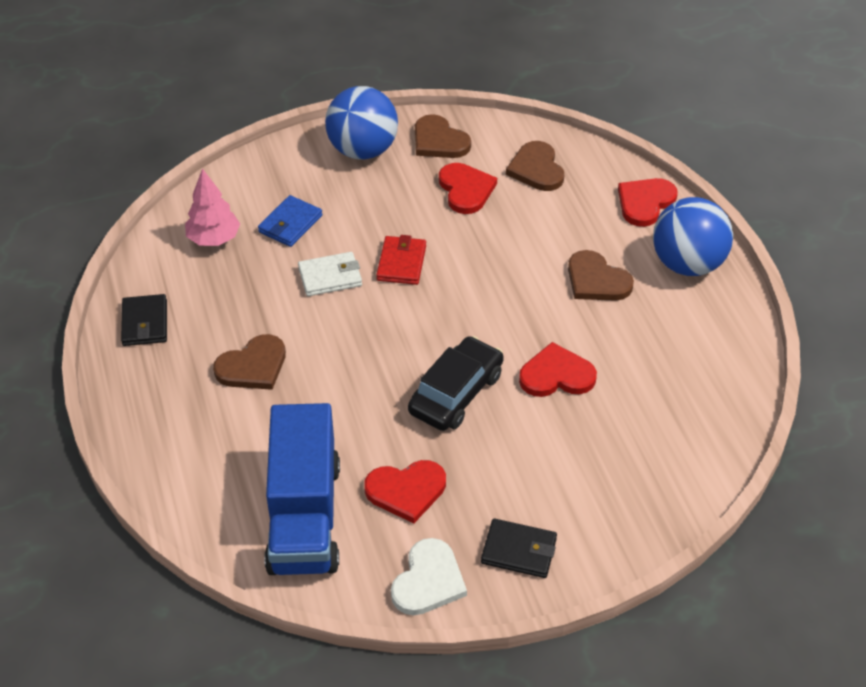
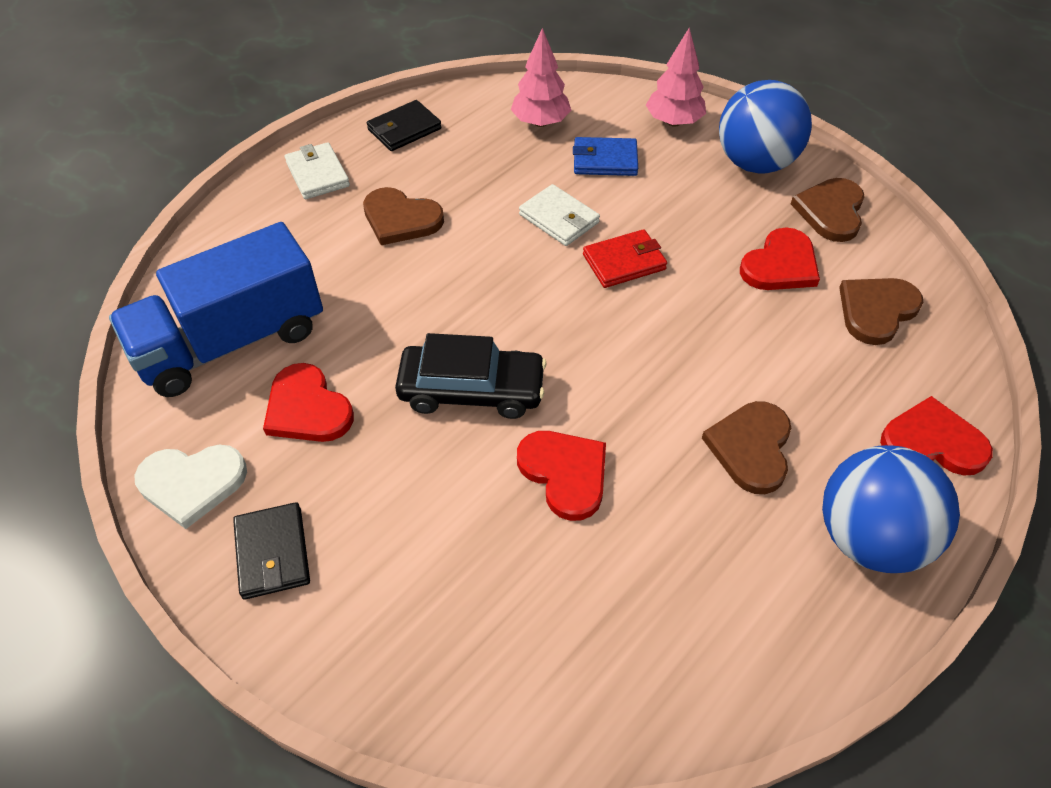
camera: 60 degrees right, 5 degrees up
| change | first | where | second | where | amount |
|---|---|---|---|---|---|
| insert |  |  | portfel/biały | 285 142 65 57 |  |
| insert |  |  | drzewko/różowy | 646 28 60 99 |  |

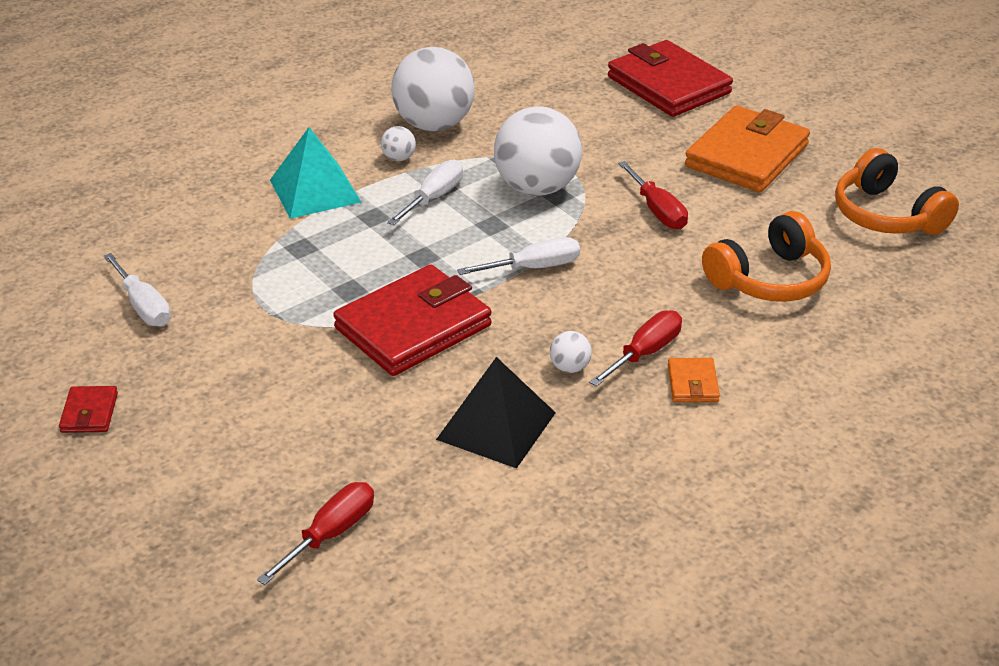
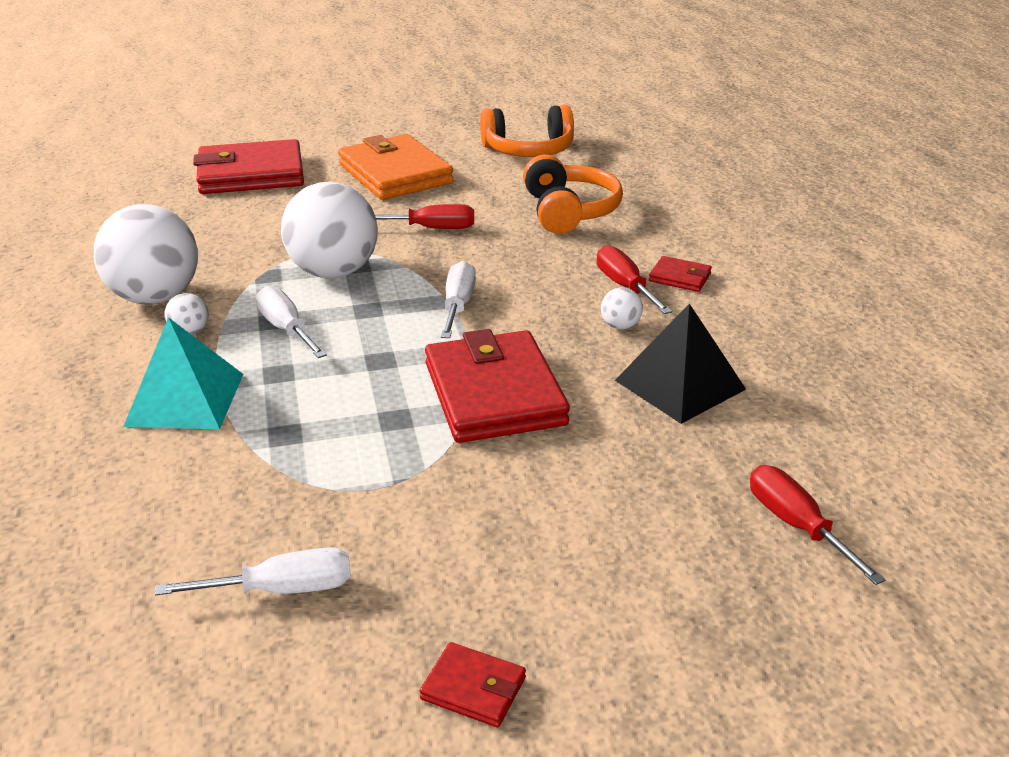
camera: 65 degrees left, 5 degrees down
| change | first | where | second | where | amount |
|---|---|---|---|---|---|
| recolor | portfel/pomarańczowy | 668 358 52 44 | portfel/czerwony | 649 256 63 36 |  |

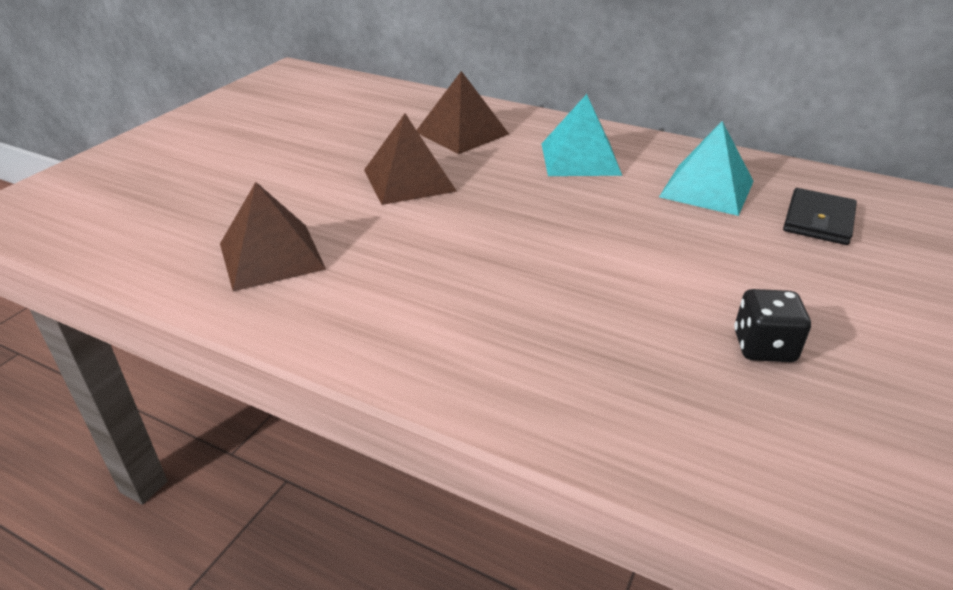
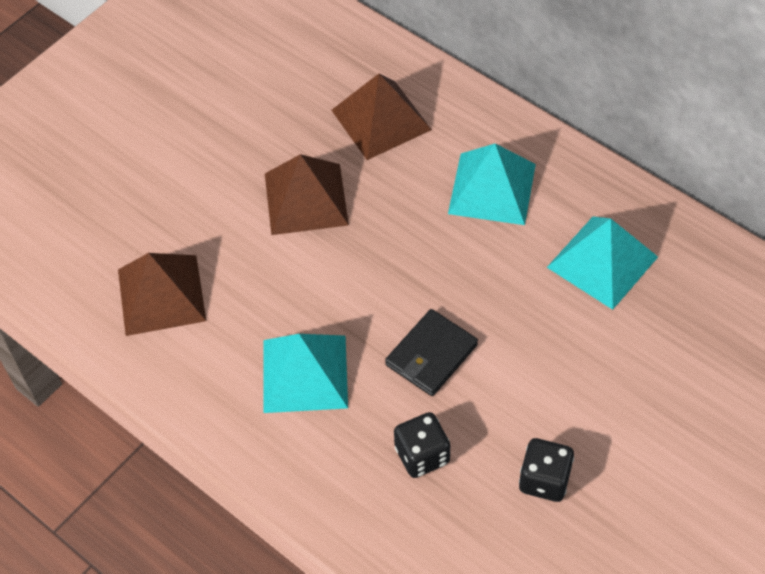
camera: 15 degrees right, 20 degrees up
| change | first | where | second | where | amount |
|---|---|---|---|---|---|
| insert |  |  | piramida/turkusowy | 264 334 84 79 |  |
| insert |  |  | kostka do gry/czarny | 394 412 56 66 |  |
| move | portfel/czarny | 783 188 74 57 |  | 385 309 93 87 |  |

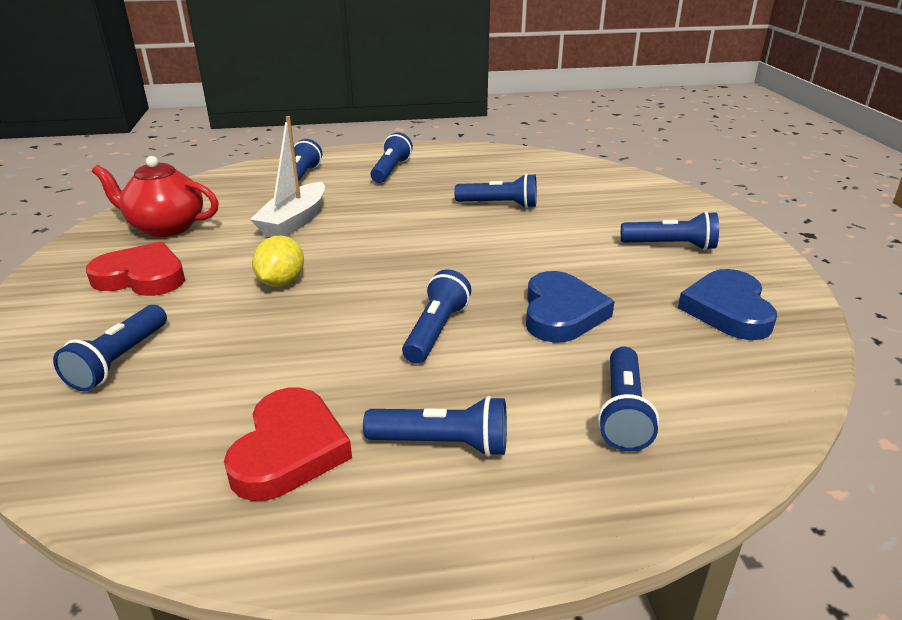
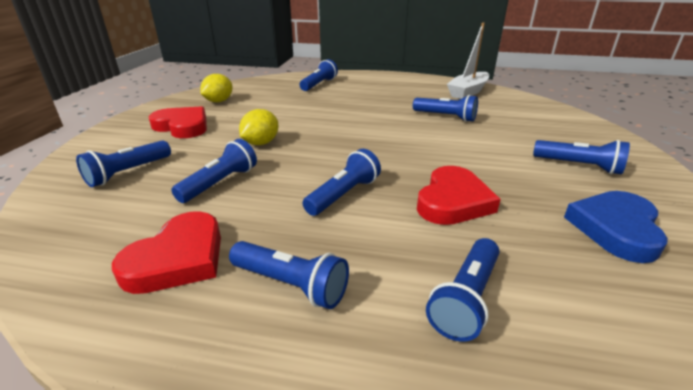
camera: 20 degrees right, 0 degrees up
| change | first | where | second | where | amount |
|---|---|---|---|---|---|
| move | łódka/biały | 250 116 75 121 |  | 447 23 42 76 |  |
| move | latarka/niebieski | 370 132 43 51 |  | 171 139 86 64 |  |
| replace | imbryk/czerwony | 92 156 127 81 | cytryna/żółty | 200 74 32 28 |  |
| recolor | serce/niebieski | 526 271 89 72 | serce/czerwony | 417 166 84 59 |  |

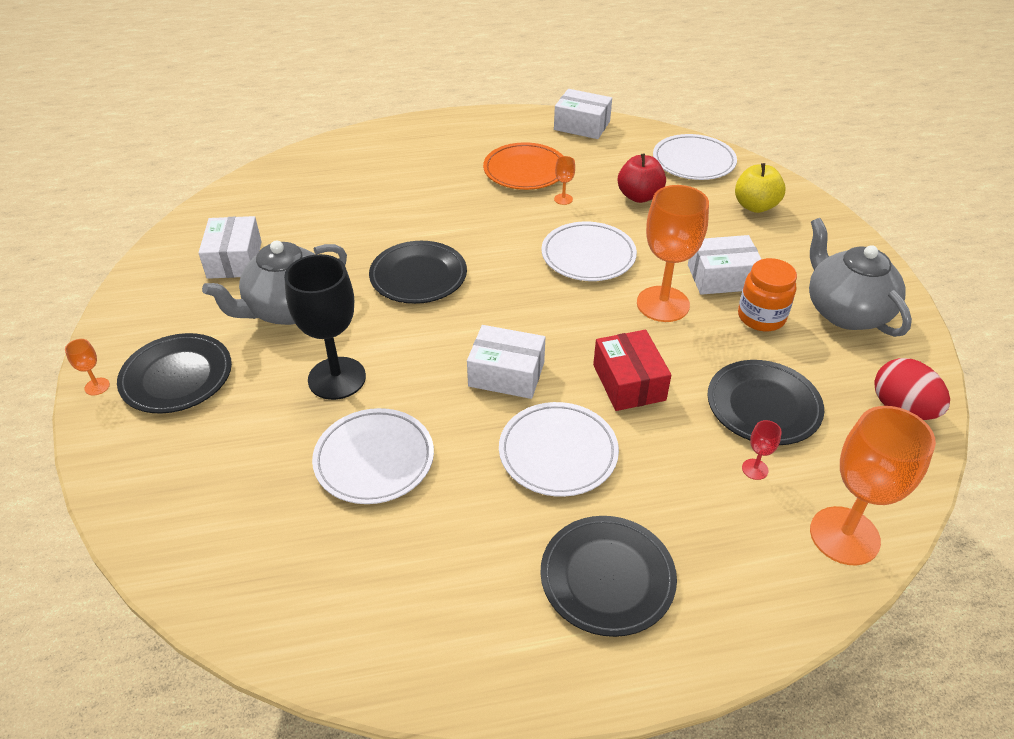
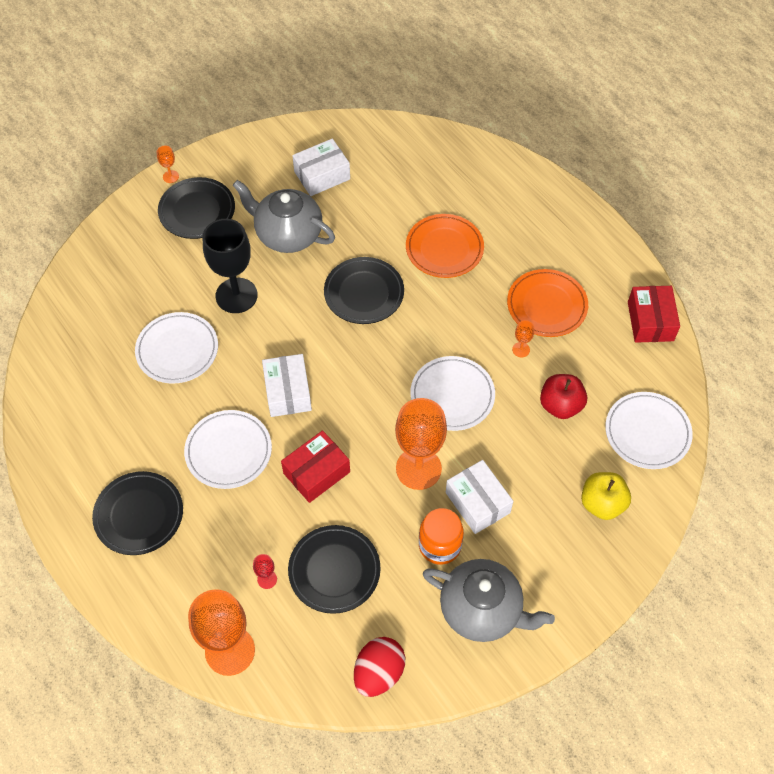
camera: 65 degrees right, 15 degrees up
| change | first | where | second | where | amount |
|---|---|---|---|---|---|
| insert |  |  | talerz/pomarańczowy | 406 214 78 64 |  |
| recolor | pudełko/biały | 554 89 58 50 | pudełko/czerwony | 628 286 52 57 |  |
| rotate | imbryk/szary | 809 218 103 119 |  | 423 559 132 83 | 75 degrees clockwise |

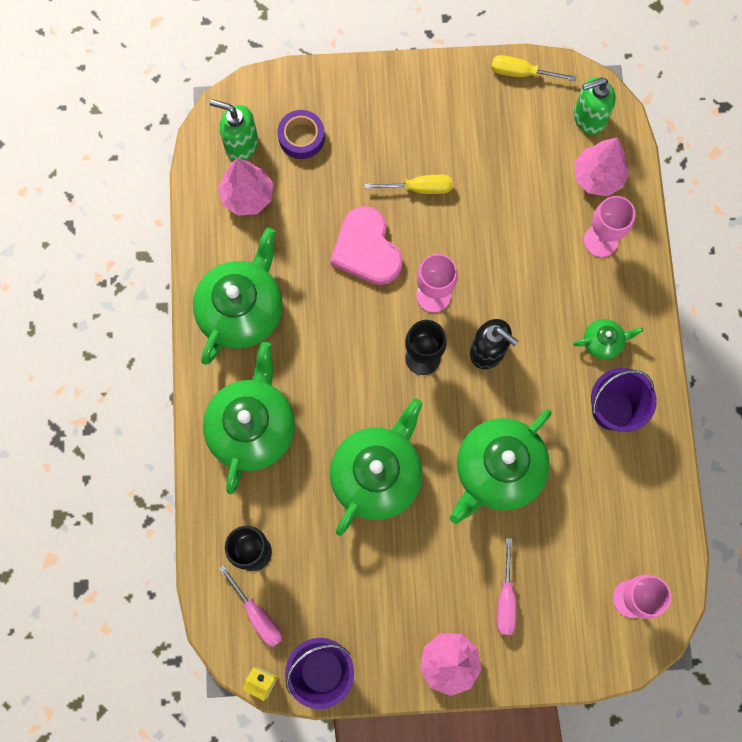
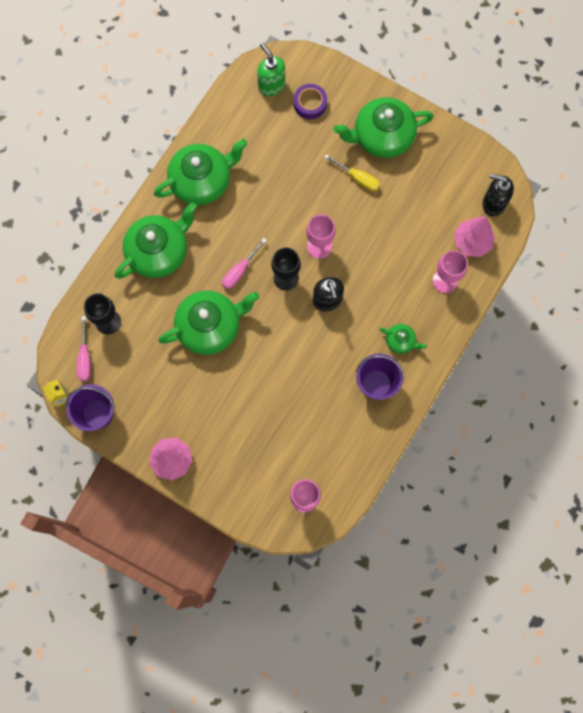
camera: 35 degrees right, 0 degrees up
| change | first | where | second | where | amount |
|---|---|---|---|---|---|
| delete | drzewko/różowy | 218 158 55 58 |  |  |  |
| delete | serce/różowy | 330 206 73 79 |  |  |  |
| delete | śrubokręt/żółty | 491 55 85 26 |  |  |  |
| move | imbryk/zielony | 450 409 102 115 |  | 334 97 99 61 |  |
| move | śrubokręt/różowy | 497 538 19 97 |  | 222 238 45 52 |  |
| recolor | dozownik mydła/zielony | 574 77 42 58 | dozownik mydła/czarny | 483 174 31 42 |  |

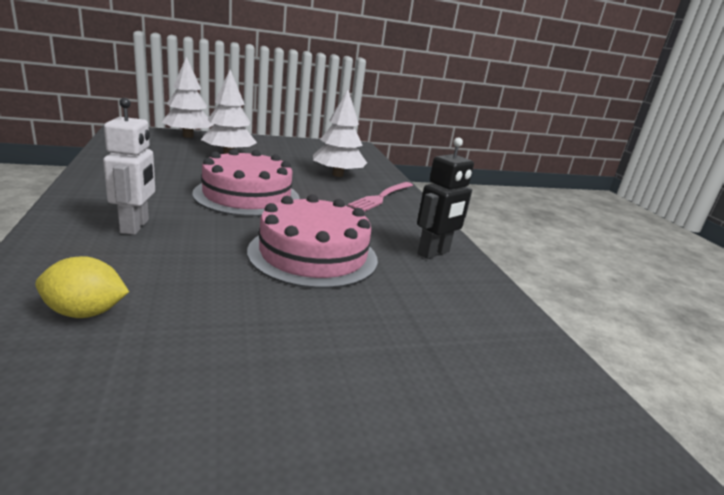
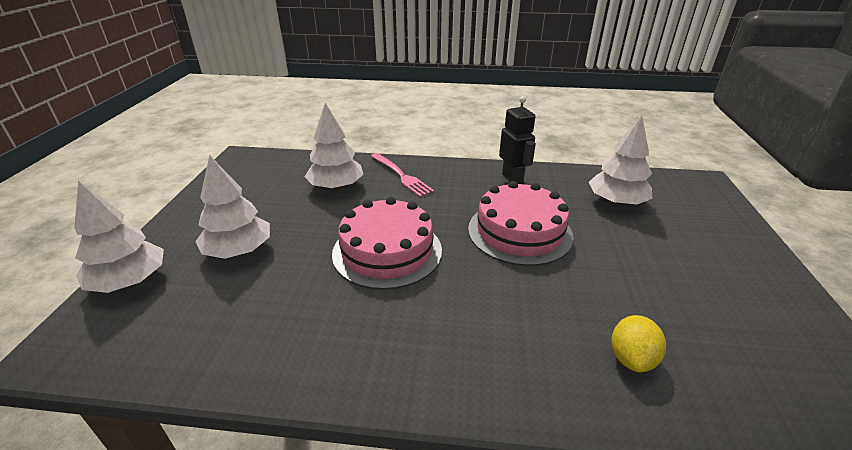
camera: 65 degrees left, 10 degrees up
| change | first | where | second | where | amount |
|---|---|---|---|---|---|
| delete | robot/biały | 103 98 52 137 |  |  |  |
| insert |  |  | drzewko/biały | 588 115 64 91 |  |

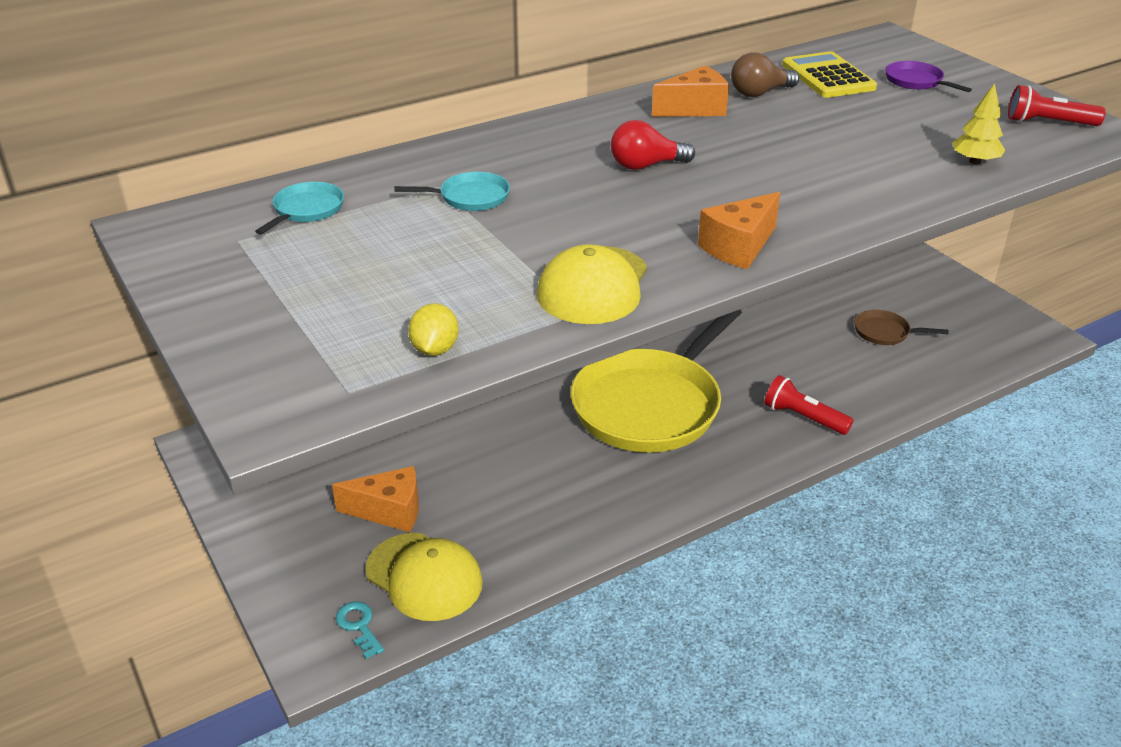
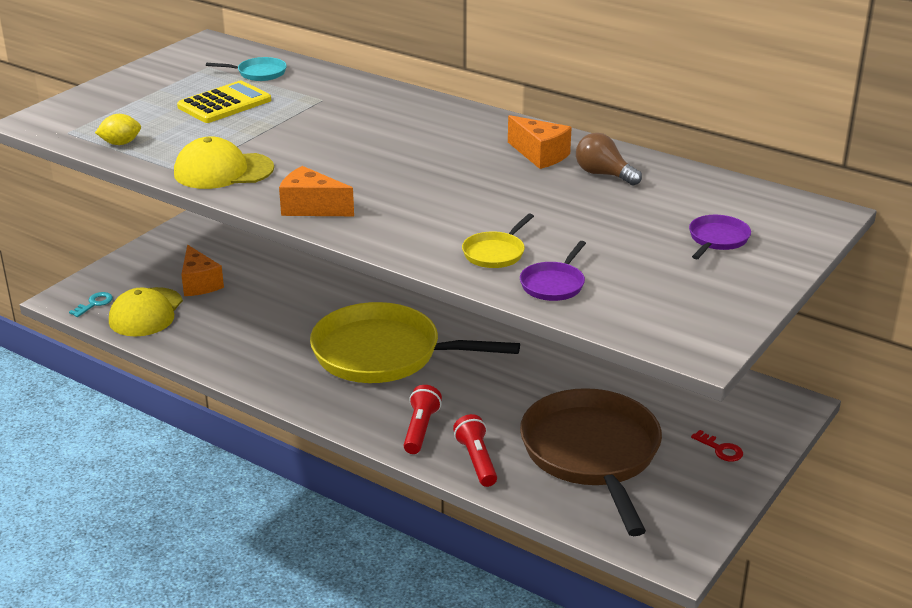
camera: 65 degrees right, 5 degrees down
| change | first | where | second | where | amount |
|---|---|---|---|---|---|
| delete | patelnia/turkusowy | 394 172 116 39 |  |  |  |
| delete | żarówka/czerwony | 611 120 84 50 |  |  |  |
| insert |  |  | patelnia/żółty | 462 213 72 55 |  |
| insert |  |  | klucz/czerwony | 691 430 52 32 |  |
| move | kalkulator/żółty | 782 51 95 47 |  | 177 81 94 42 |  |
| move | latarka/czerwony | 1008 85 98 41 |  | 453 414 44 73 |  |
| replace | drzewko/żółty | 953 83 52 81 | patelnia/fioletowy | 520 241 66 60 |  |
| resize | patelnia/brązowy | 854 310 95 35 |  | 520 388 142 148 | x2.48 |

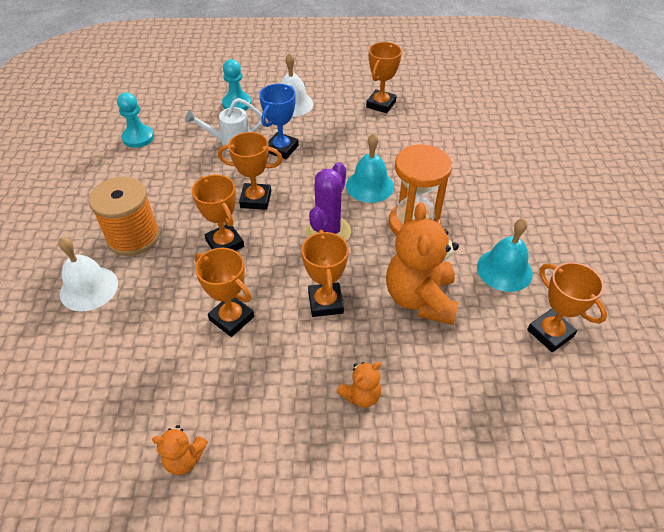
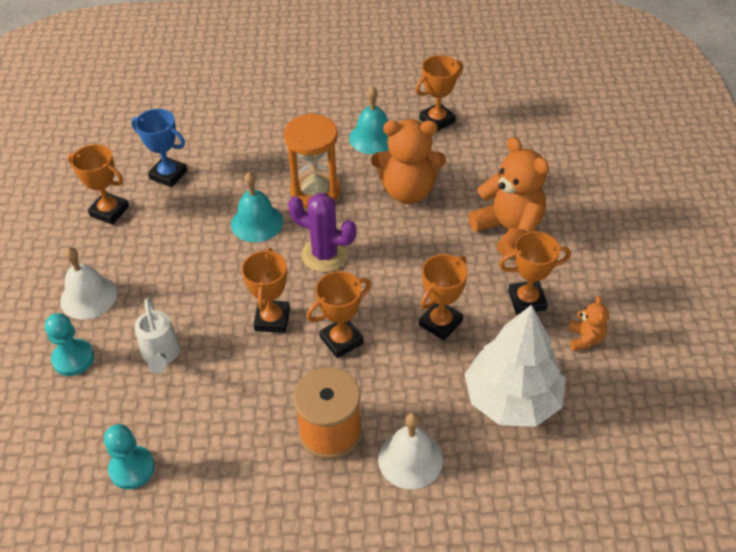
camera: 90 degrees left, 0 degrees up
| change | first | where | second | where | amount |
|---|---|---|---|---|---|
| insert |  |  | drzewko/biały | 464 305 102 122 |  |
| move | puchar/niebieski | 259 84 40 75 |  | 131 109 56 78 |  |
| move | puchar/pomarańczowy | 301 230 48 87 |  | 499 231 72 83 |  |
| resize | miś/pomarańczowy | 337 362 44 46 |  | 468 137 81 121 | x2.07 |

